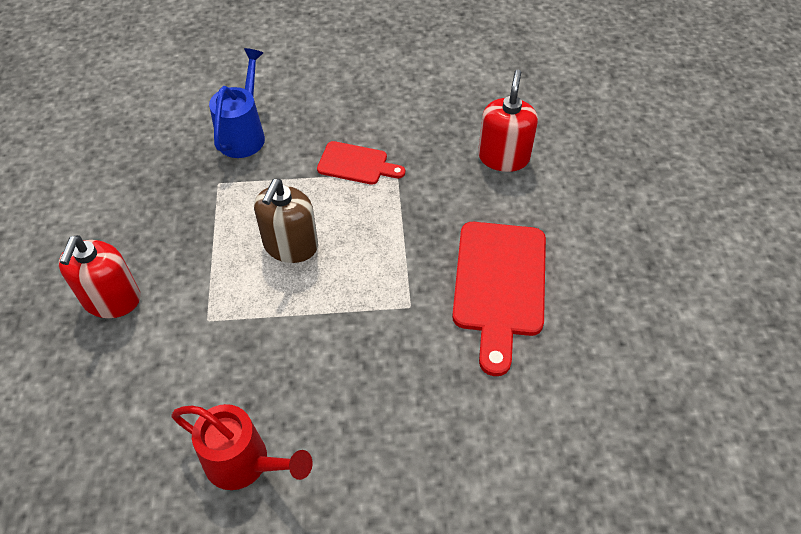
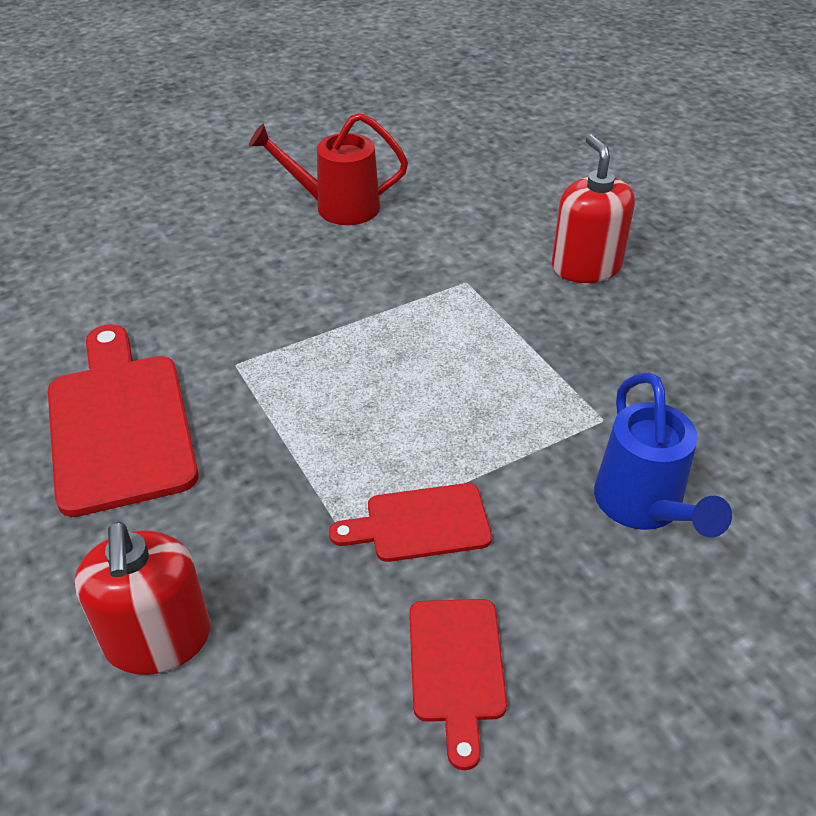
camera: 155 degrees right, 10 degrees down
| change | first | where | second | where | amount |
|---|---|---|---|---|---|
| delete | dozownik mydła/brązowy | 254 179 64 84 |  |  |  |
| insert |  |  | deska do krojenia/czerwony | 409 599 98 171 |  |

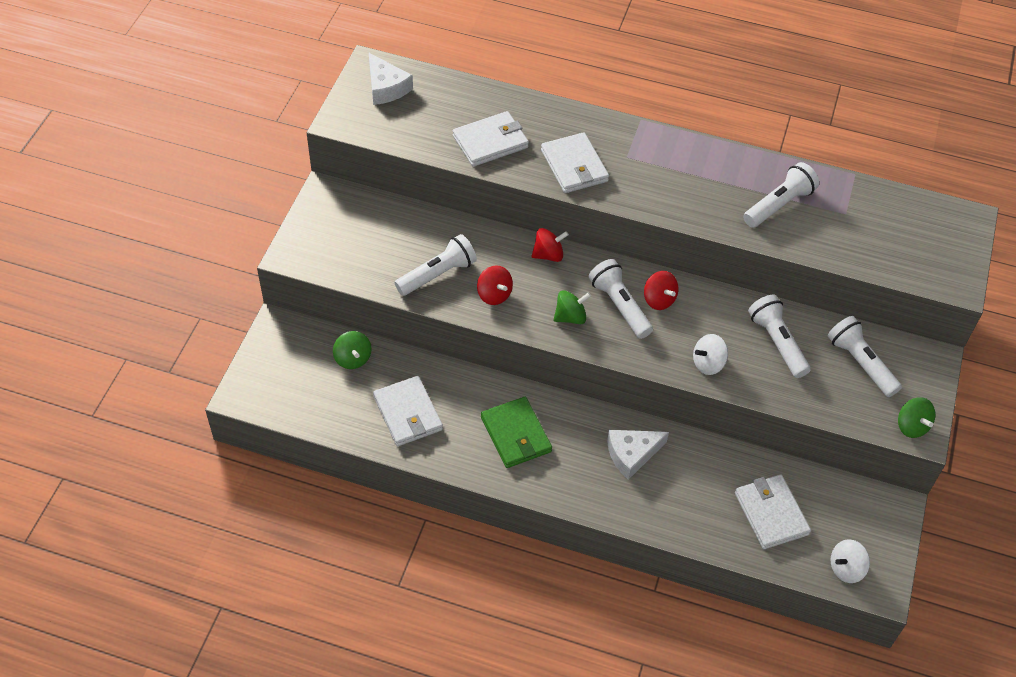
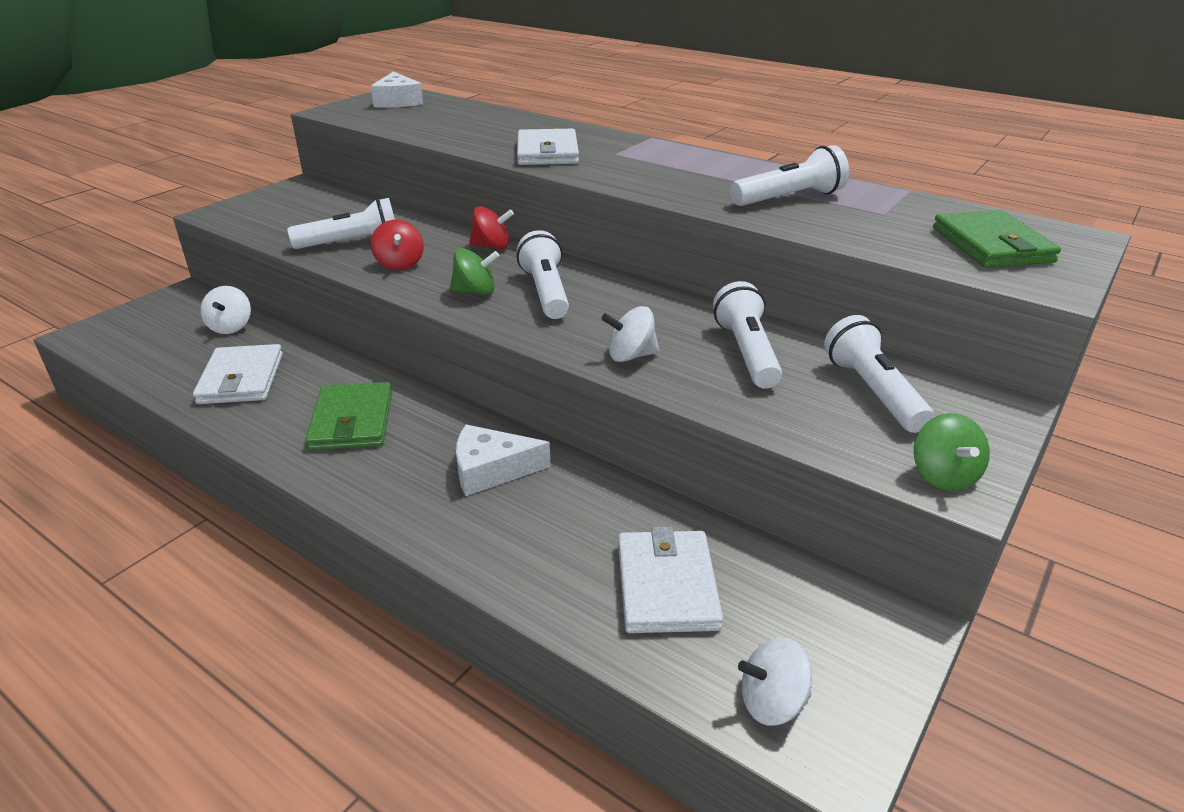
camera: 20 degrees right, 20 degrees down
| change | first | where | second | where | amount |
|---|---|---|---|---|---|
| delete | portfel/biały | 453 111 76 56 |  |  |  |
| delete | bączek/czerwony | 644 271 34 39 |  |  |  |
| insert |  |  | portfel/zielony | 933 210 128 58 |  |
| recolor | bączek/zielony | 333 331 39 38 | bączek/biały | 200 286 51 48 |  |

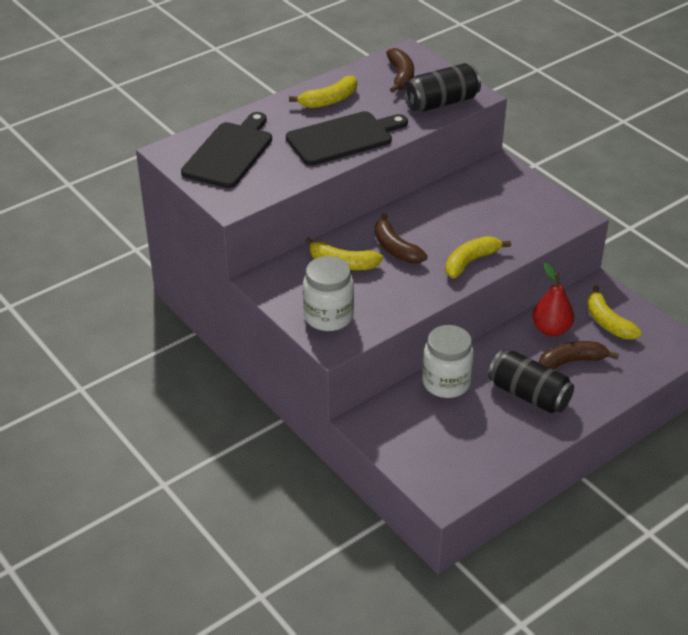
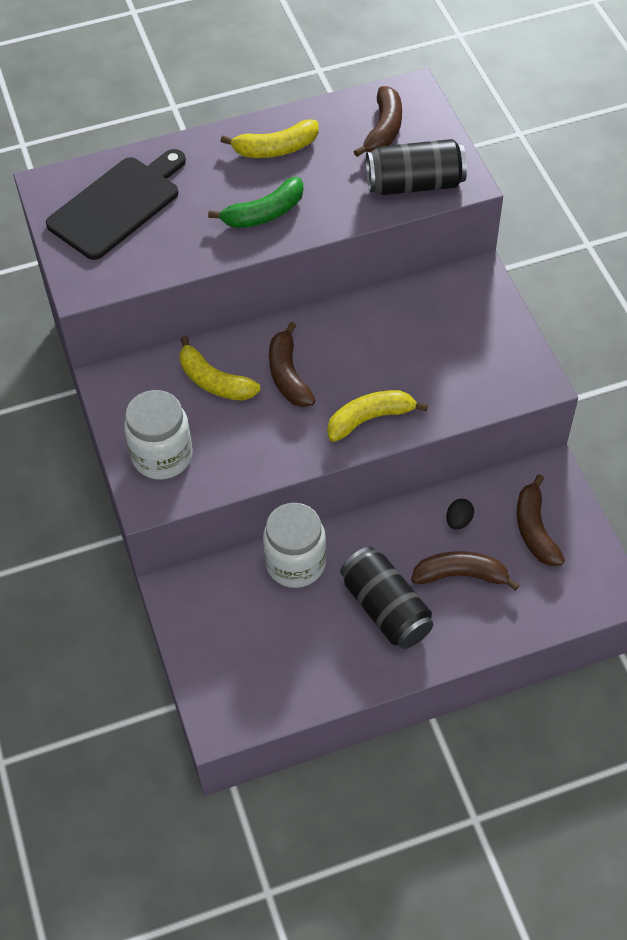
camera: 20 degrees right, 15 degrees up
| change | first | where | second | where | amount |
|---|---|---|---|---|---|
| replace | deska do krojenia/czarny | 286 111 122 55 | banan/zielony | 208 177 96 51 |  |
| replace | gruszka/czerwony | 532 263 42 73 | jajko/czarny | 446 499 28 31 |  |
| recolor | banan/żółty | 587 286 55 53 | banan/brązowy | 517 474 48 92 |  |

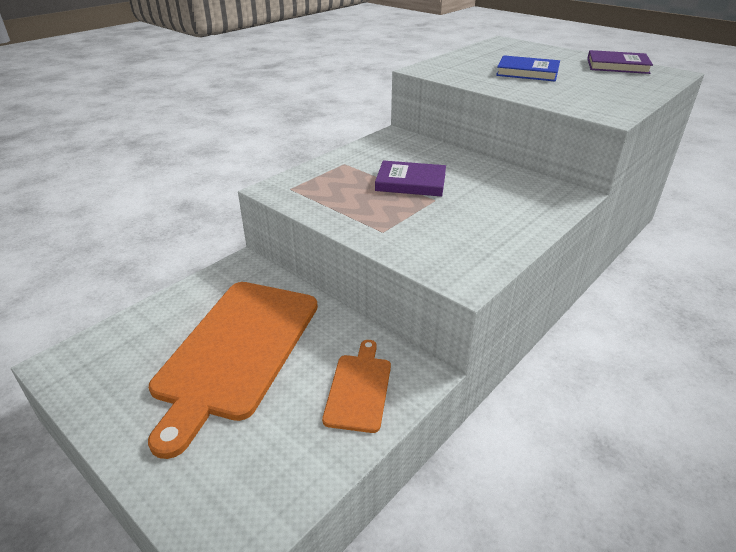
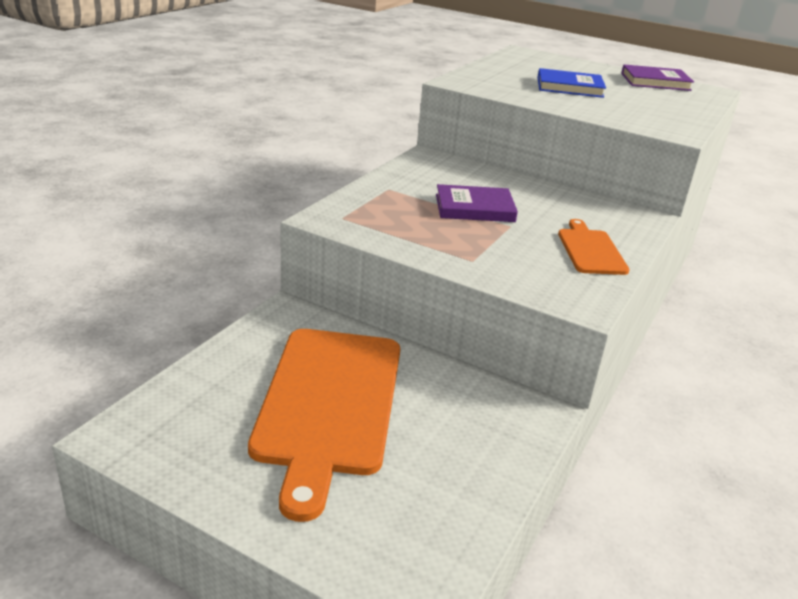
camera: 15 degrees left, 5 degrees down
| change | first | where | second | where | amount |
|---|---|---|---|---|---|
| move | deska do krojenia/pomarańczowy | 322 340 69 93 |  | 558 219 72 56 |  |

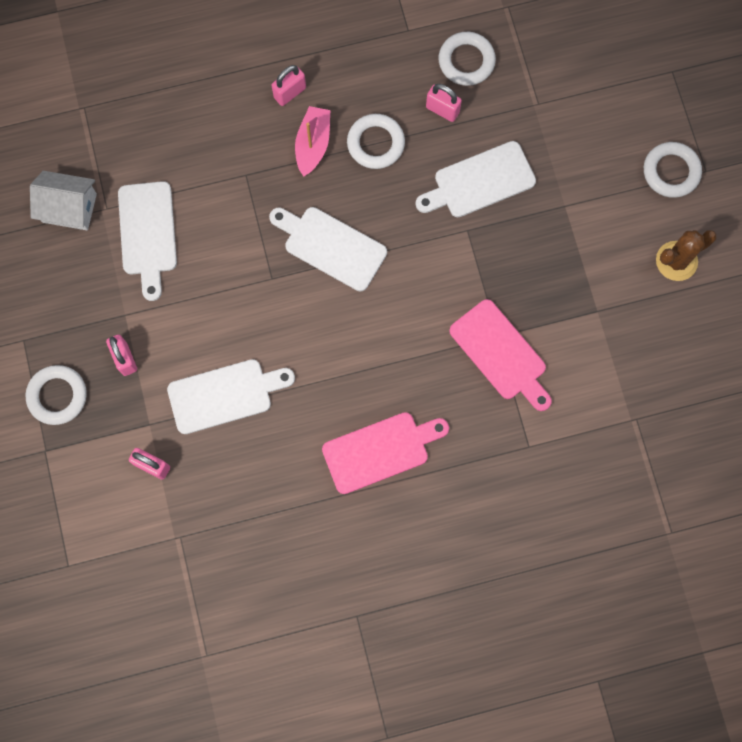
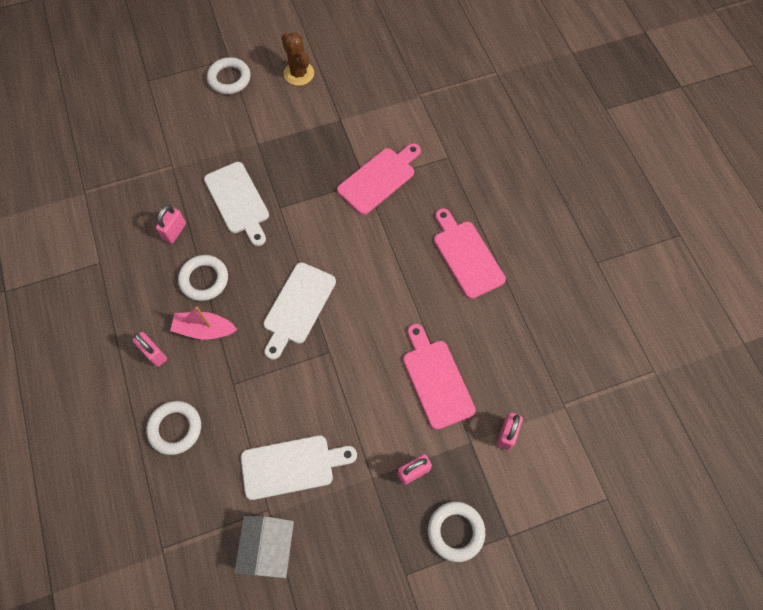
camera: 95 degrees left, 10 degrees down
| change | first | where | second | where | amount |
|---|---|---|---|---|---|
| move | pierścień/biały | 438 32 58 54 |  | 146 401 55 54 |  |
| recolor | deska do krojenia/biały | 167 359 128 75 | deska do krojenia/różowy | 403 324 73 106 |  |

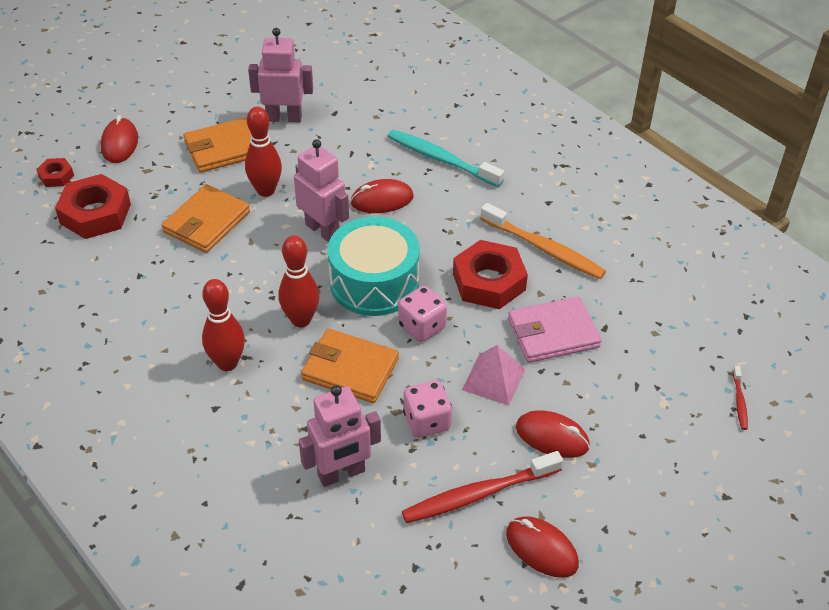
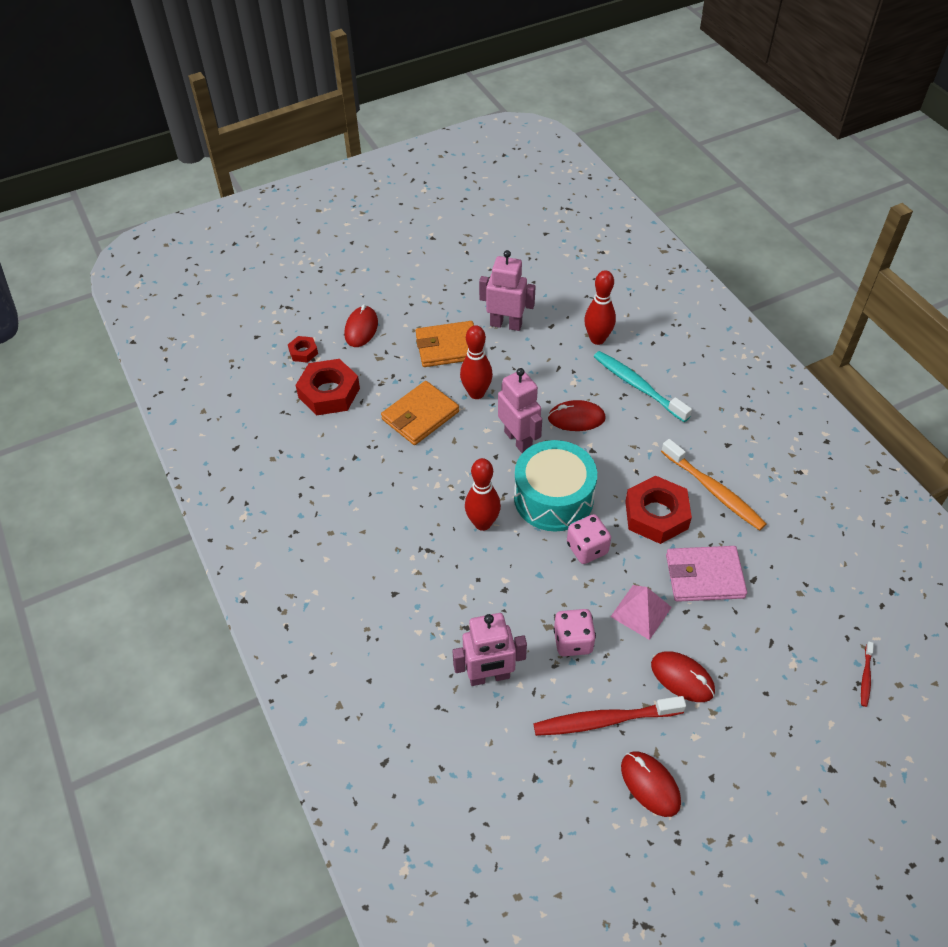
camera: 15 degrees right, 5 degrees up
| change | first | where | second | where | amount |
|---|---|---|---|---|---|
| delete | portfel/pomarańczowy | 301 329 98 74 |  |  |  |
| move | kręgiel/czerwony | 202 279 43 92 |  | 584 270 32 75 |  |

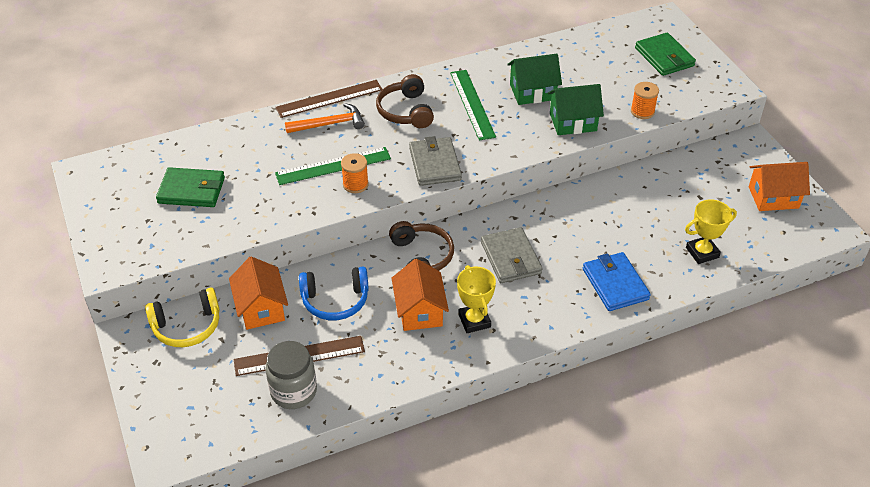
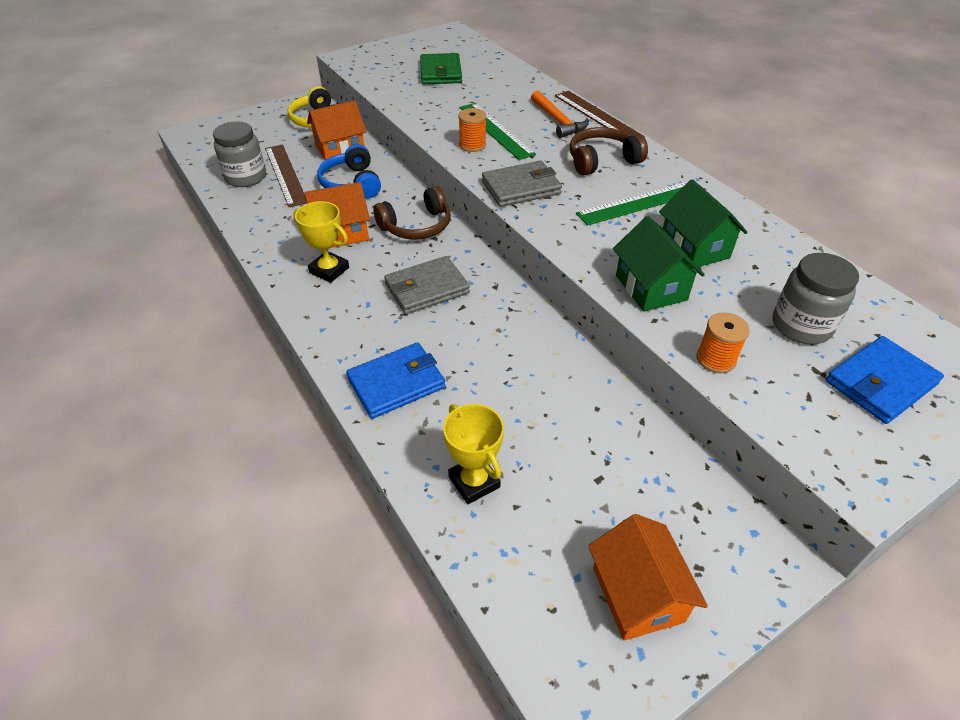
camera: 80 degrees right, 0 degrees up
| change | first | where | second | where | amount |
|---|---|---|---|---|---|
| insert |  |  | słoik/szary | 773 253 86 91 |  |
| recolor | portfel/zielony | 635 33 61 43 | portfel/niebieski | 826 336 118 88 |  |
| rotate | puchar/żółty | 457 265 39 68 |  | 293 201 56 82 | 60 degrees clockwise |

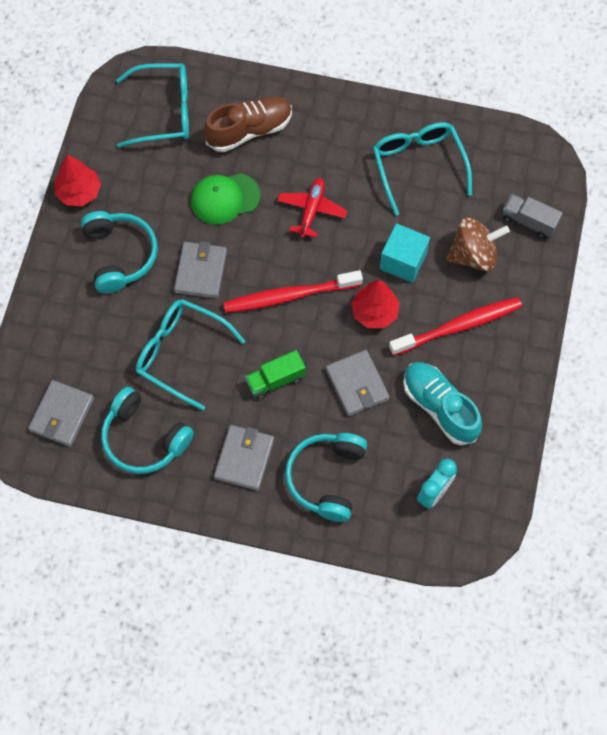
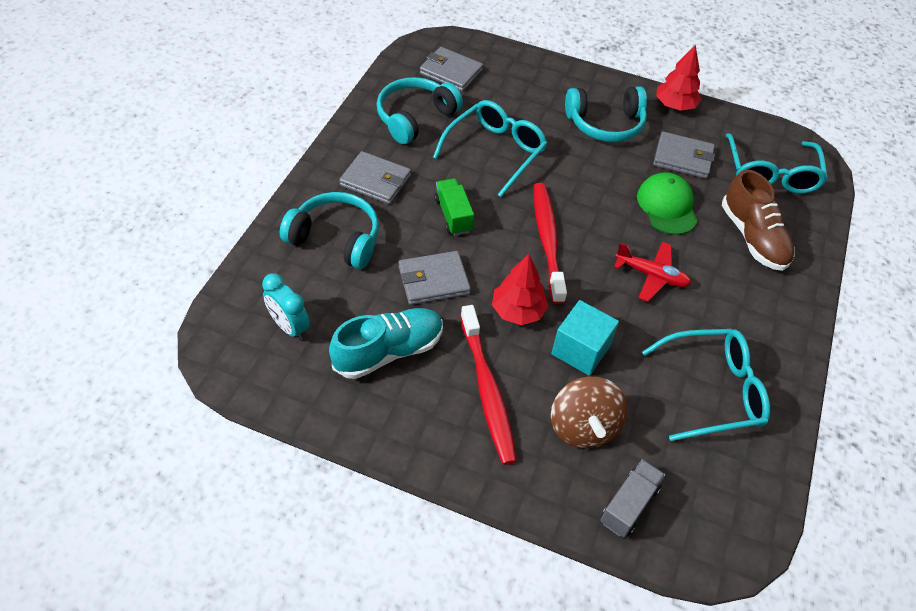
camera: 95 degrees right, 15 degrees down
| change | first | where | second | where | amount |
|---|---|---|---|---|---|
| move | portfel/szary | 174 241 53 58 |  | 653 132 62 47 |  |

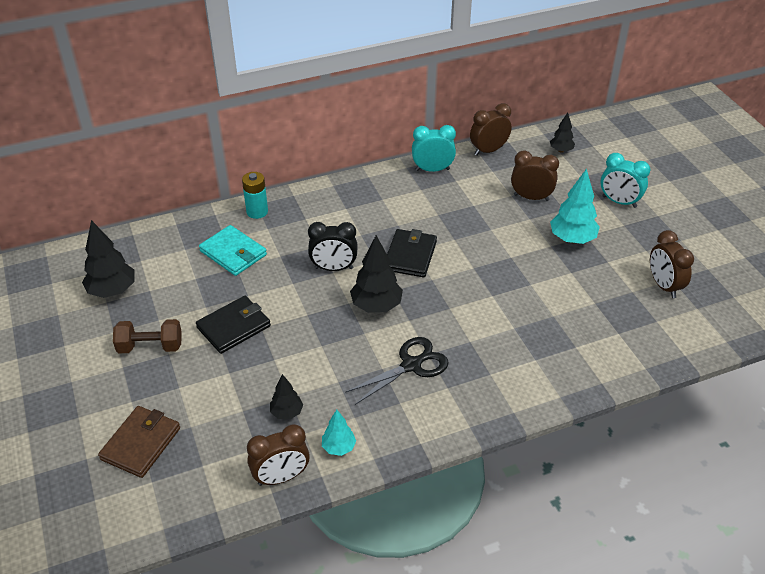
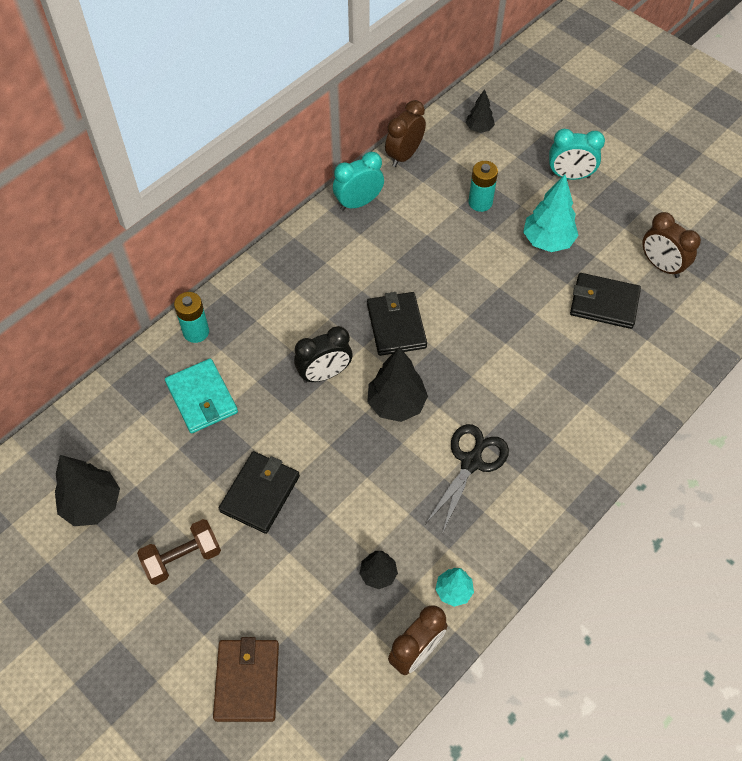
camera: 25 degrees left, 15 degrees up
| change | first | where | second | where | amount |
|---|---|---|---|---|---|
| insert |  |  | portfel/czarny | 570 273 71 56 |  |
| replace | budzik/brązowy | 511 150 48 51 | bateria/turkusowy | 468 161 30 51 |  |
| rotate | portfel/turkusowy | 199 225 68 51 |  | 165 358 73 76 | 45 degrees clockwise |

